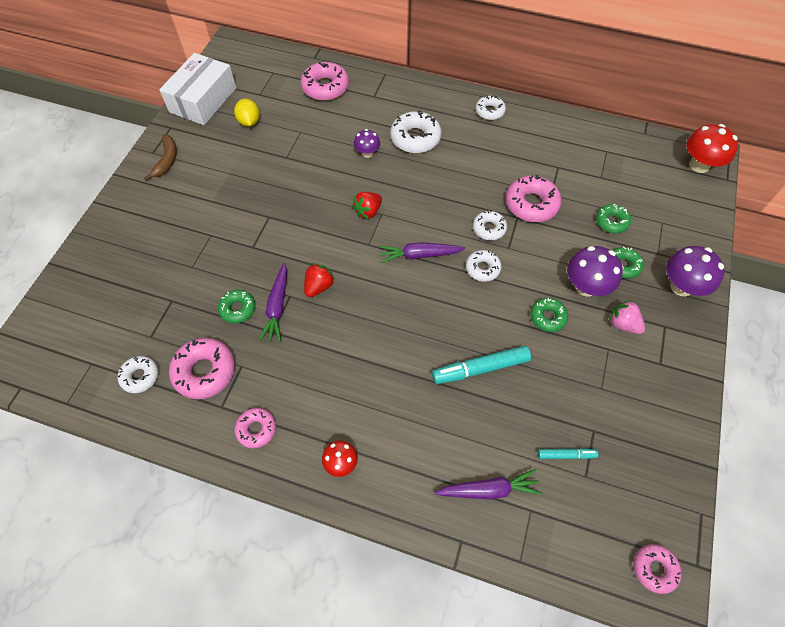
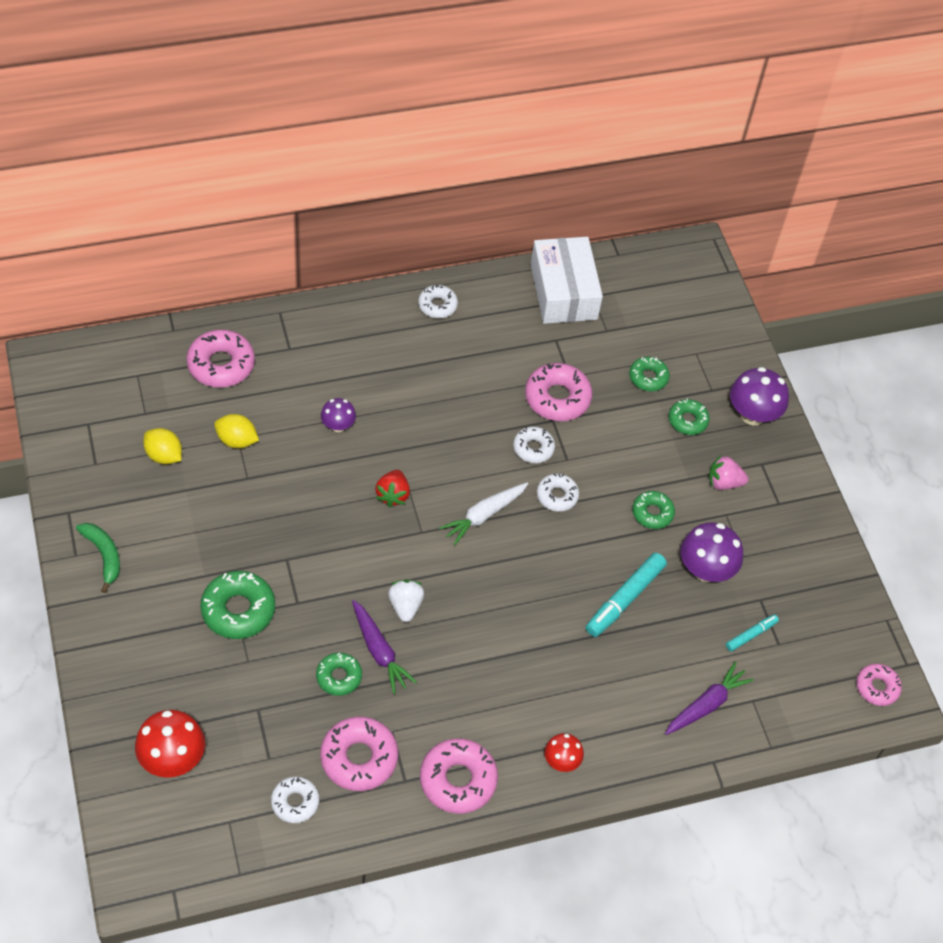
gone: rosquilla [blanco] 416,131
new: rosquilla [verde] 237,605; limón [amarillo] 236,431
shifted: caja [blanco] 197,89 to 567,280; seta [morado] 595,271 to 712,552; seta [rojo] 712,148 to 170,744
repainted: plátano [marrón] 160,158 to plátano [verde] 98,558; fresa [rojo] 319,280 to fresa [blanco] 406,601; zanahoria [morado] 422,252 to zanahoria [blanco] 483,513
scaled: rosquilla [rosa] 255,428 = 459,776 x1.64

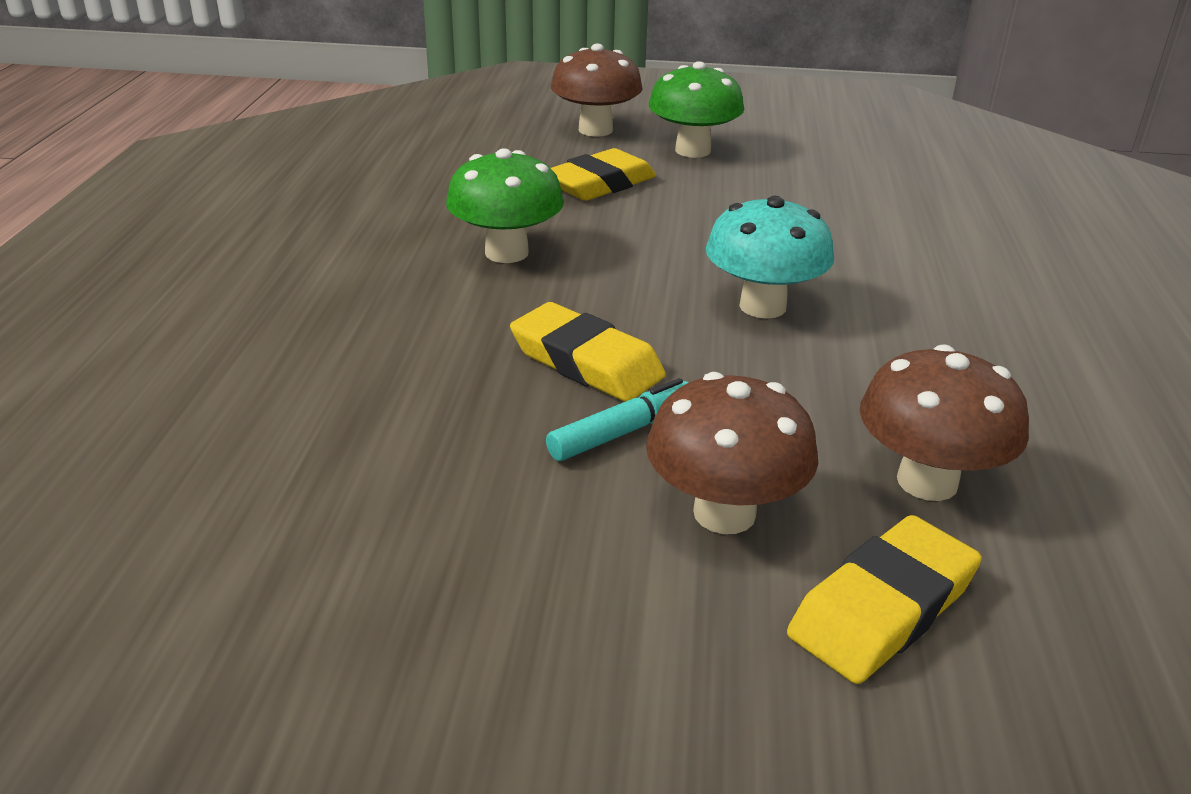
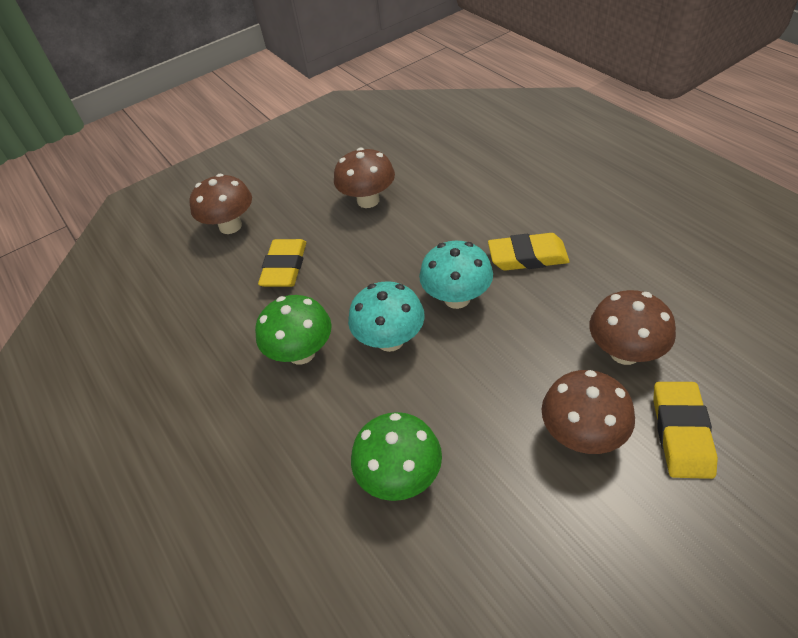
gone: rotulador [turquesa] 617,419
new: seta [marrón] 364,178; seta [turquesa] 386,316
shifted: goma de borrar [amarillo] 588,352 to 529,252; seta [verde] 696,109 to 396,456

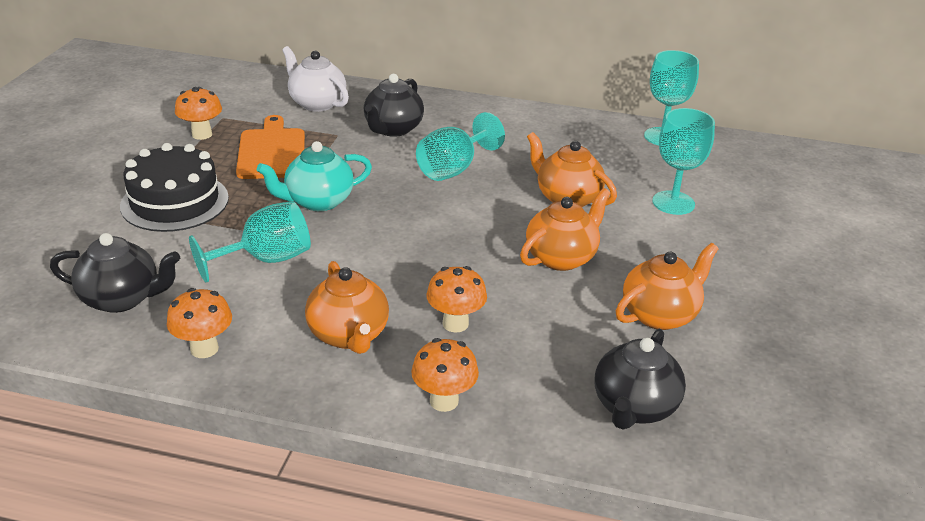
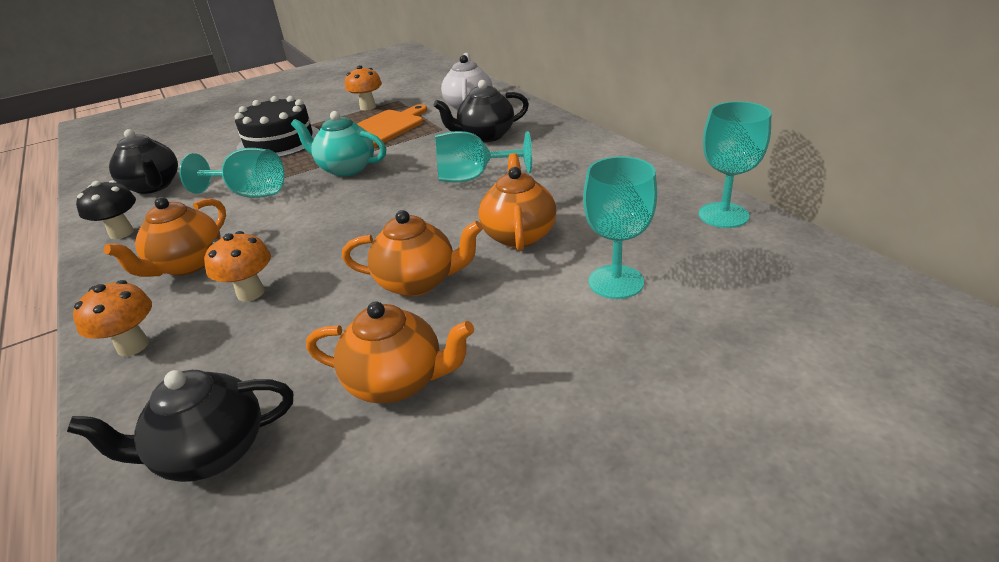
repainted: seta [naranja] 199,323 to seta [negro] 106,209

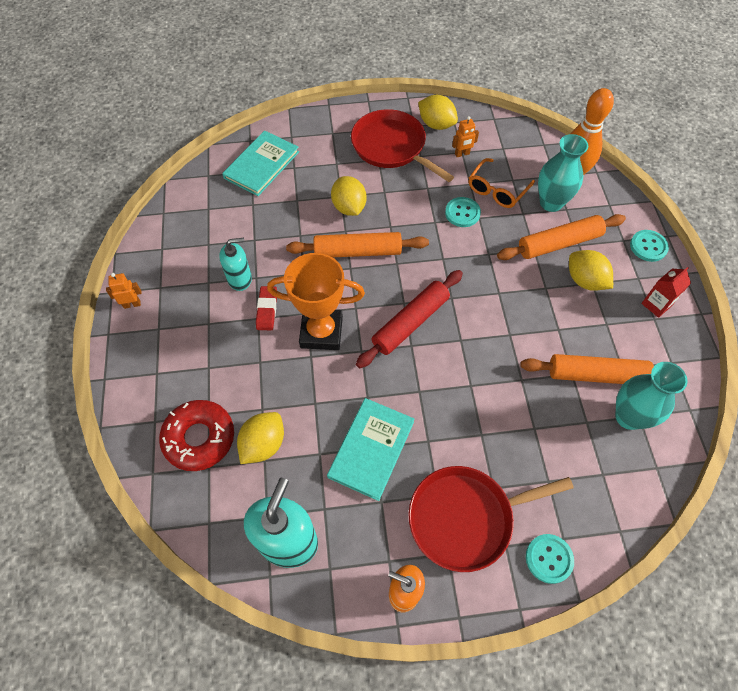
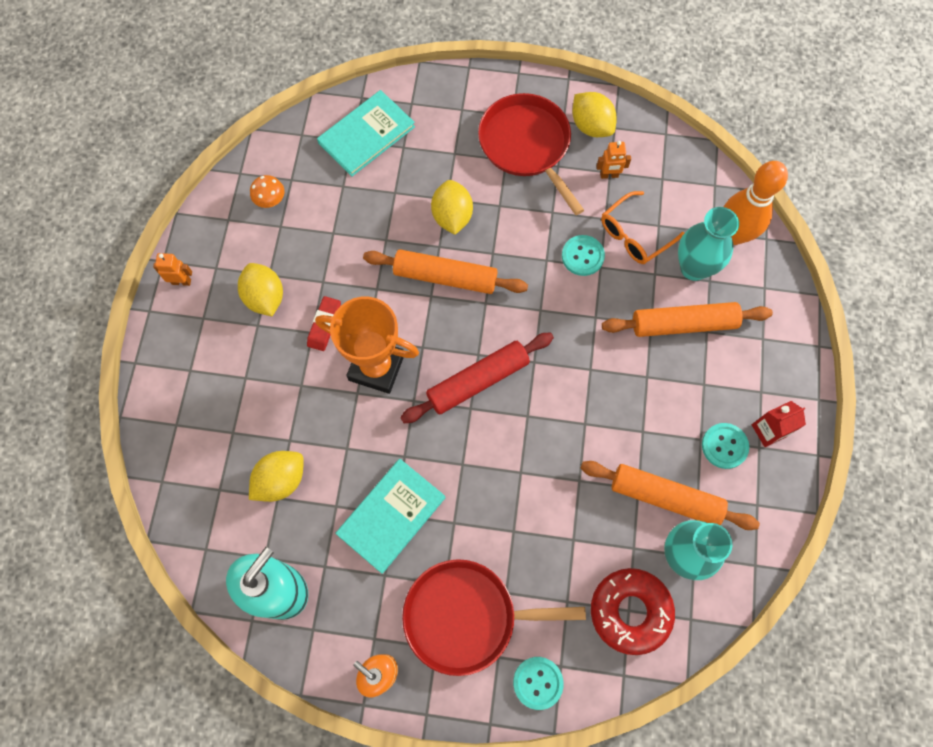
gone: dispensador de jabón [turquesa] 235,264
new: seta [naranja] 267,191
shifted: rosquilla [rojo] 196,435 to 633,611; limón [amarillo] 591,270 to 260,289; botón [turquesa] 649,246 to 725,446

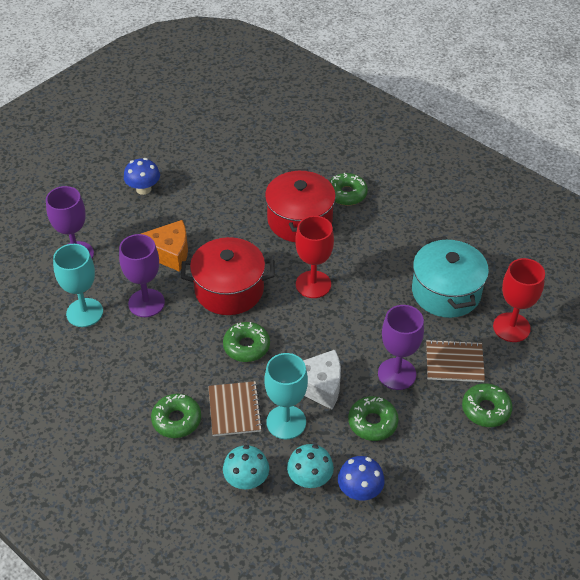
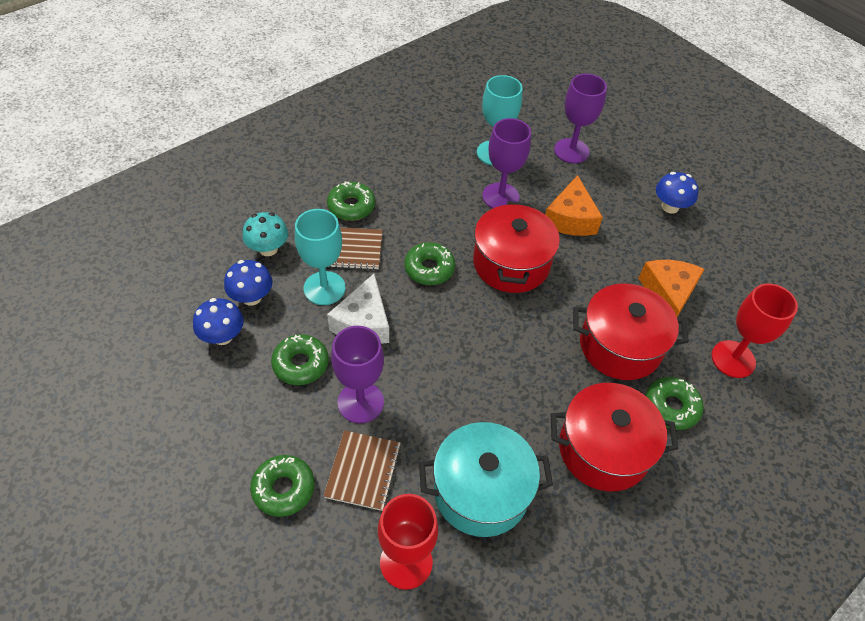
new: olla [rojo] 615,437; queso [naranja] 671,288
shifted: copa [rojo] 314,257 to 754,330
repainted: seta [turquesa] 310,466 to seta [azul] 248,282

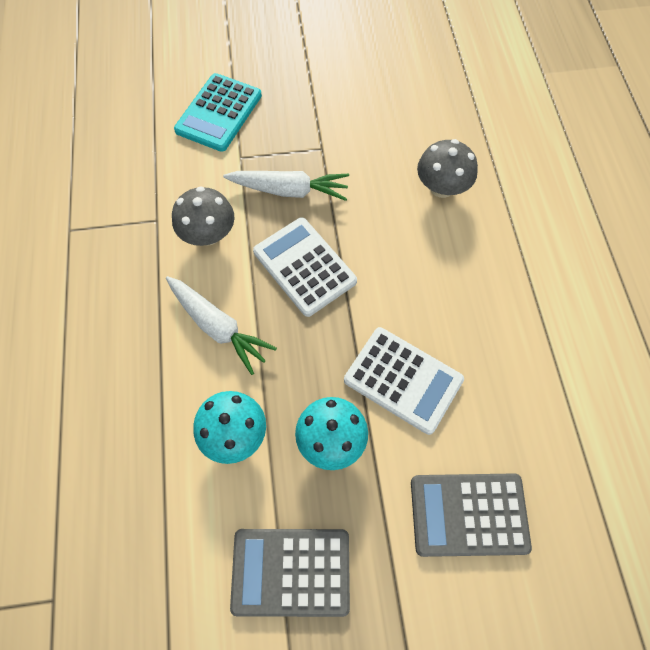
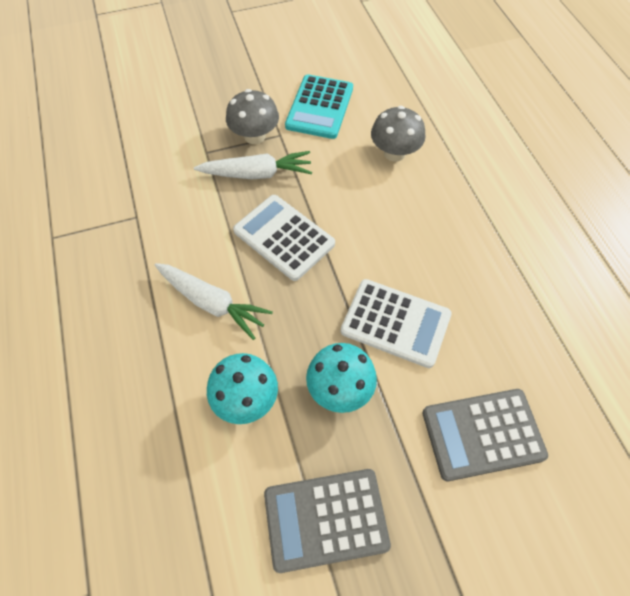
shifted: seta [gris] 203,216 to 252,116; calculadora [turquesa] 218,112 to 319,106

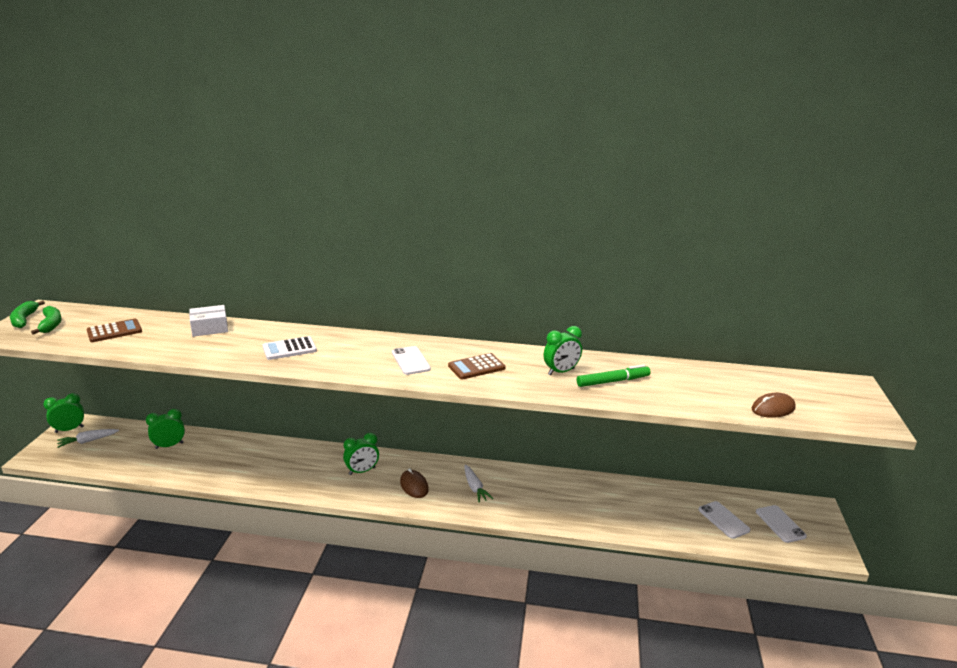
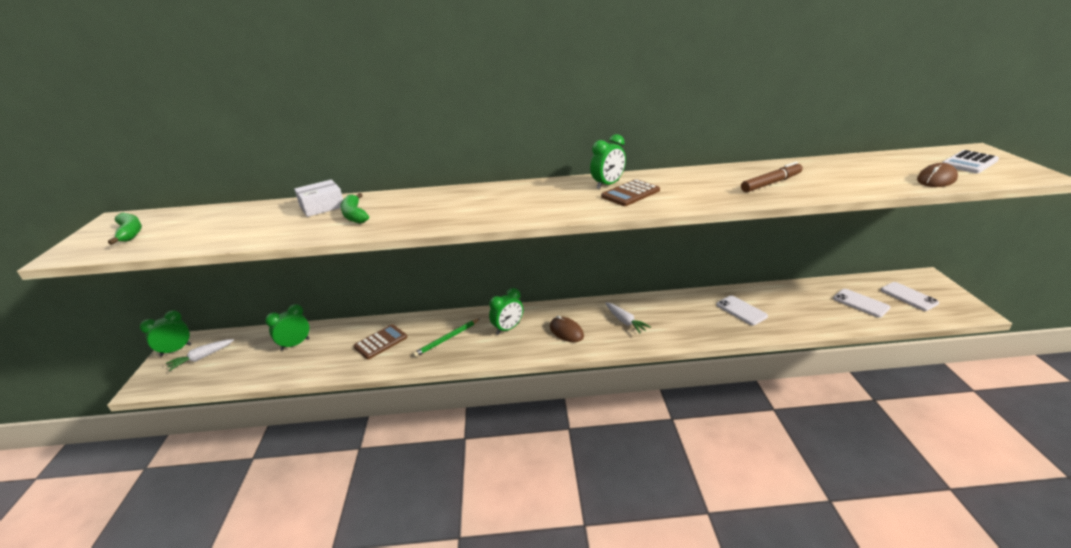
new: lápiz [verde] 446,338
shifted: plátano [verde] 27,314 to 354,208; calculadora [marrón] 114,330 to 380,341; calculadora [blanco] 290,348 to 970,161; móvil [blanco] 411,360 to 742,310; despertador [verde] 562,350 to 608,161
repainted: rotulador [verde] 614,375 to rotulador [marrón] 772,177

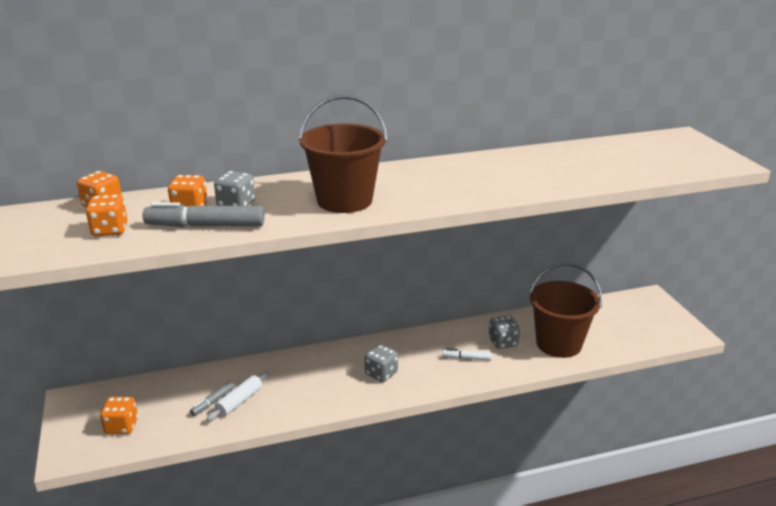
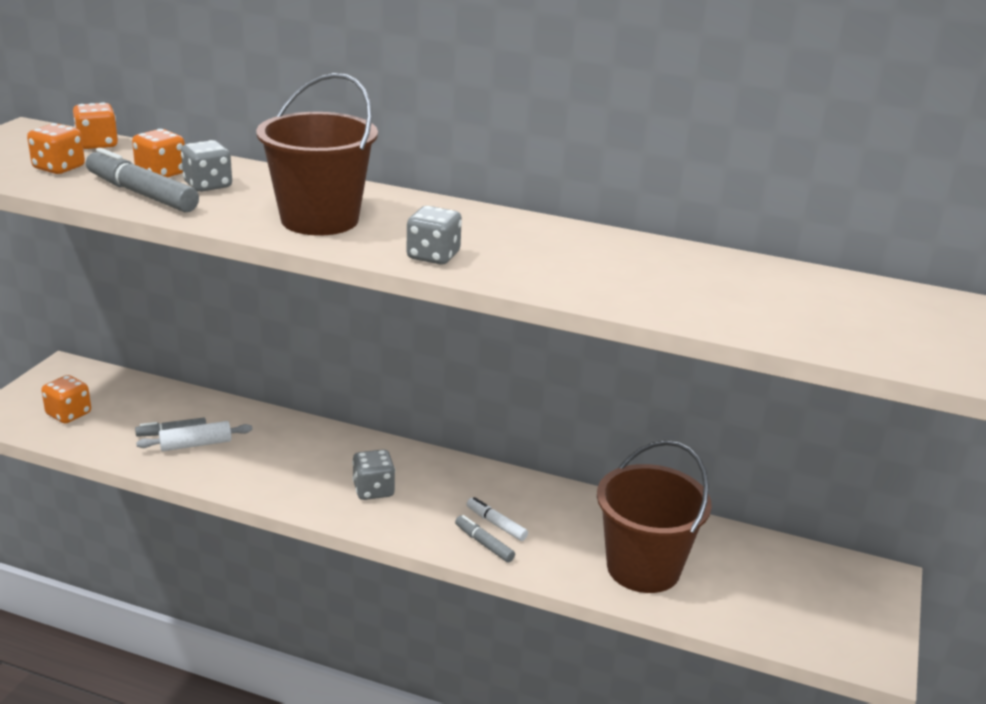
new: rotulador [gris] 485,538
shifted: dado [gris] 504,332 to 434,235

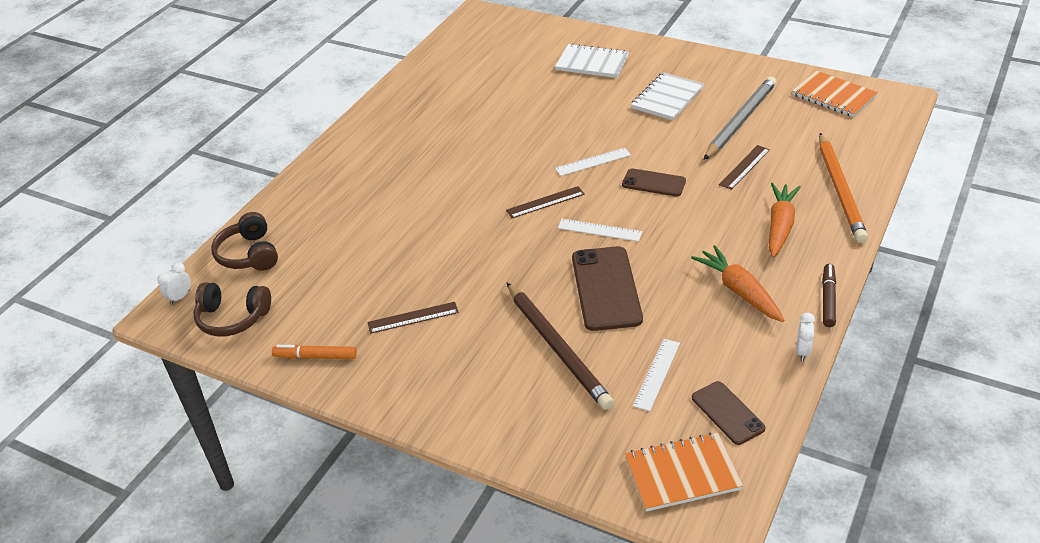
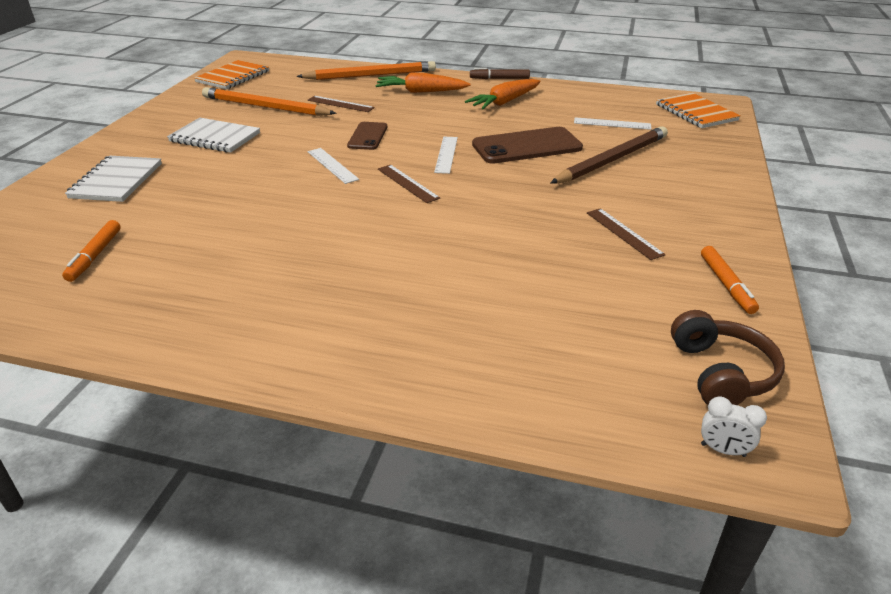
gone: auriculares [marrón] 244,241; móvil [marrón] 728,413; despertador [blanco] 805,337
new: rotulador [naranja] 91,251
repainted: lápiz [gris] 740,118 to lápiz [naranja] 269,101

